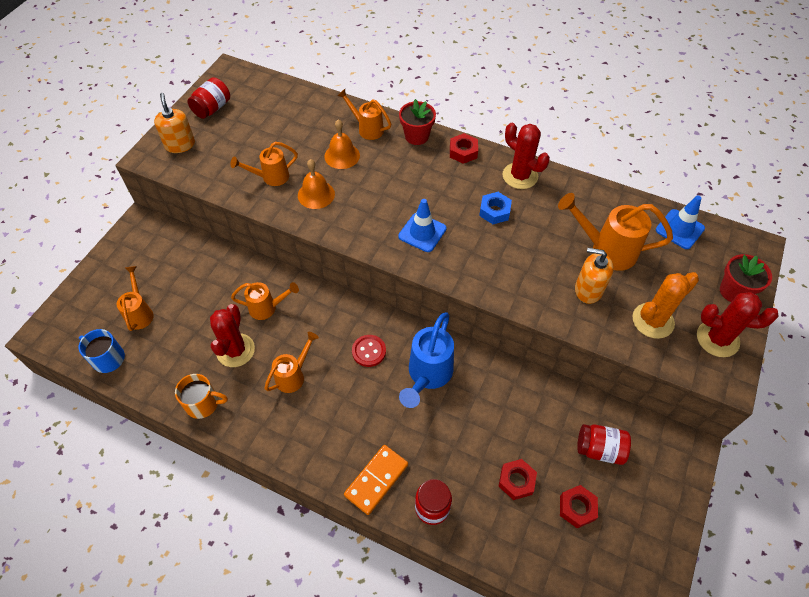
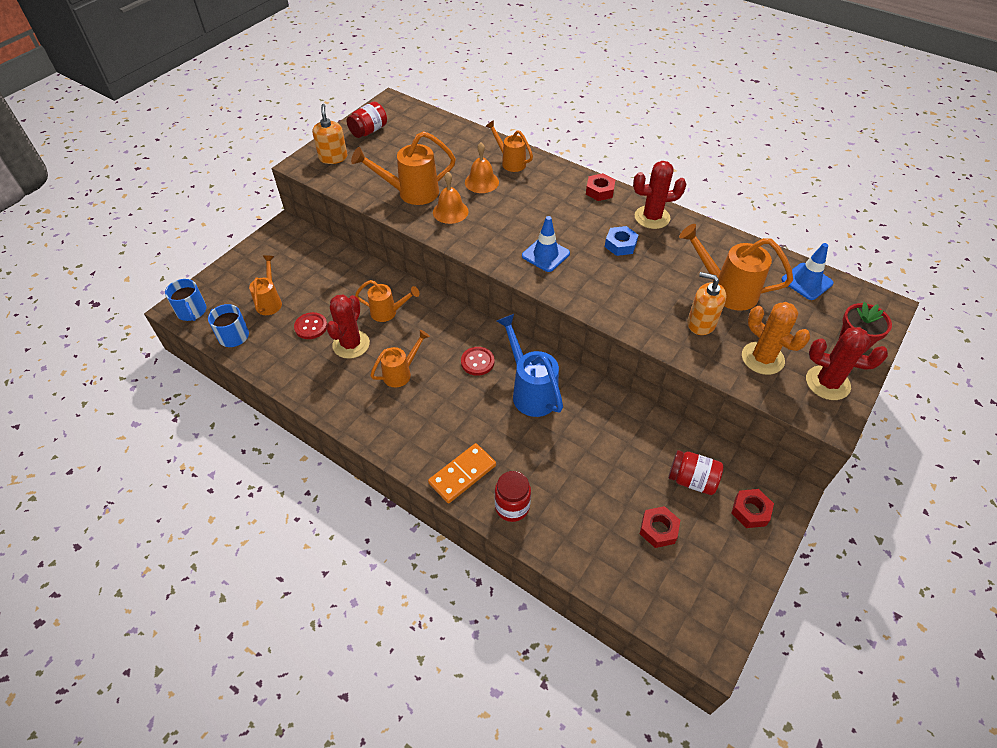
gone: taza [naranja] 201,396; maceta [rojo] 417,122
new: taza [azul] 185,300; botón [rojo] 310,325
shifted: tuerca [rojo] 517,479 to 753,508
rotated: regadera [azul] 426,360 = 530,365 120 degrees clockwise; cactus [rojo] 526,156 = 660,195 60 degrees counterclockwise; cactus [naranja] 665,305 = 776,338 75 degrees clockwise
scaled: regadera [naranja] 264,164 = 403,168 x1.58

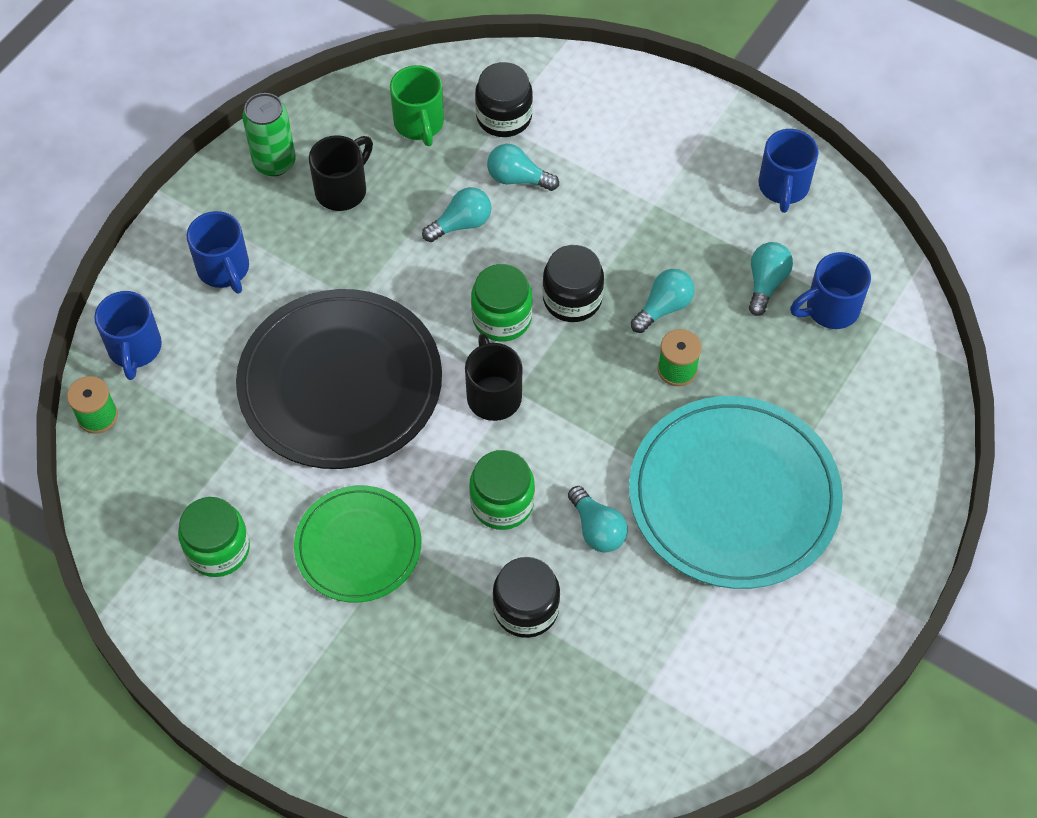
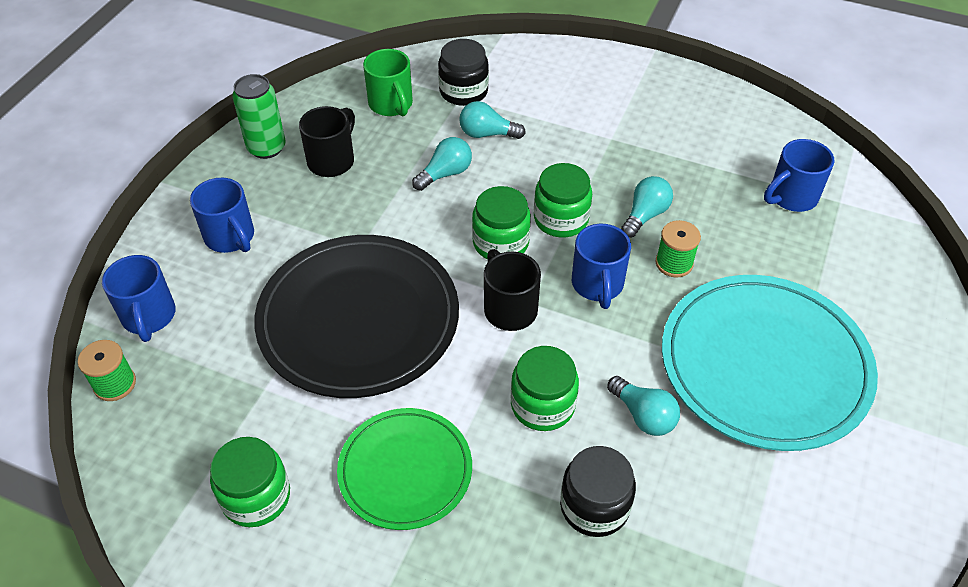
gone: bombilla [turquesa] 771,279
shifted: taza [azul] 788,171 to 601,266
repainted: tarro [negro] 573,283 to tarro [verde] 563,200

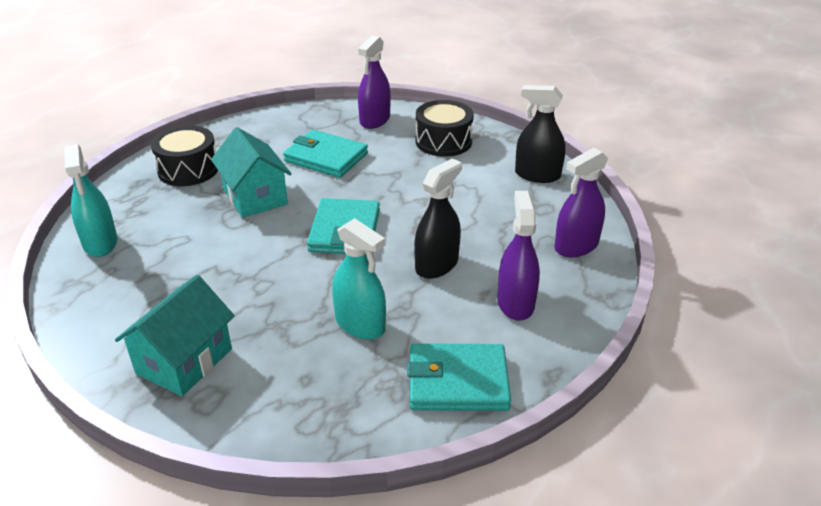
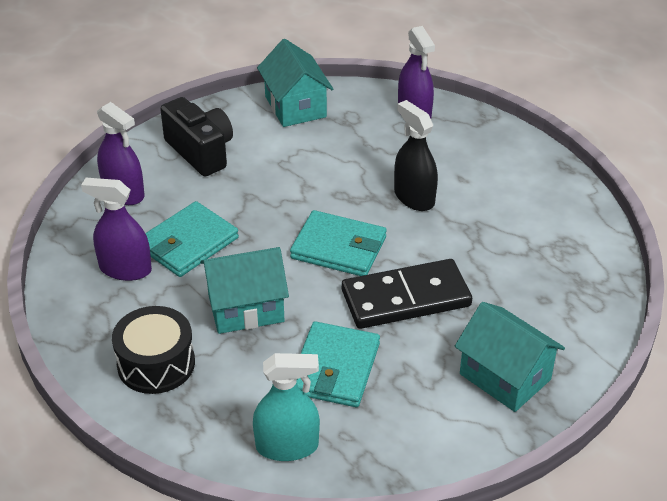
gone: pulverizador [turquesa] 359,279
new: ficha de dominó [negro] 407,294
shifted: cartera [turquesa] 459,377 to 338,364; pulverizador [morado] 518,256 to 116,229
swapped: tambor [negro] 445,128 to cámara [negro] 196,137; pulverizador [negro] 540,134 to casa [turquesa] 295,83

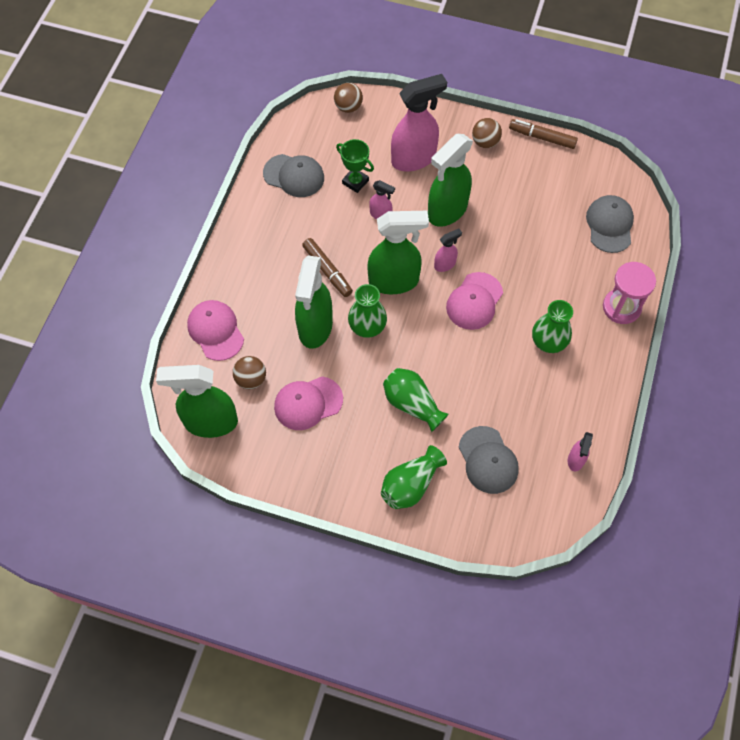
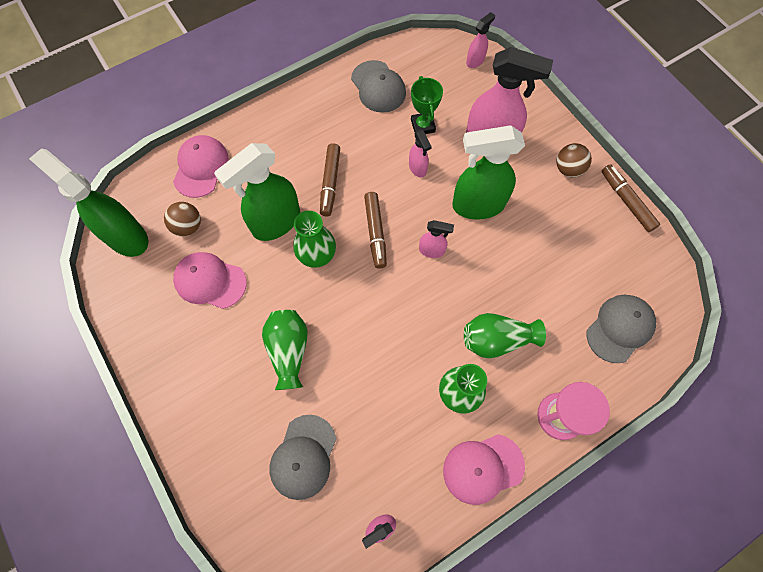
shifted: florero [verde] 414,477 to 505,335; gorra [rosa] 474,301 to 484,469
swapped: pelota [marrón] 348,98 to pulverizador [rosa] 480,40; pulverizador [verde] 398,252 to rotulador [marrón] 375,230

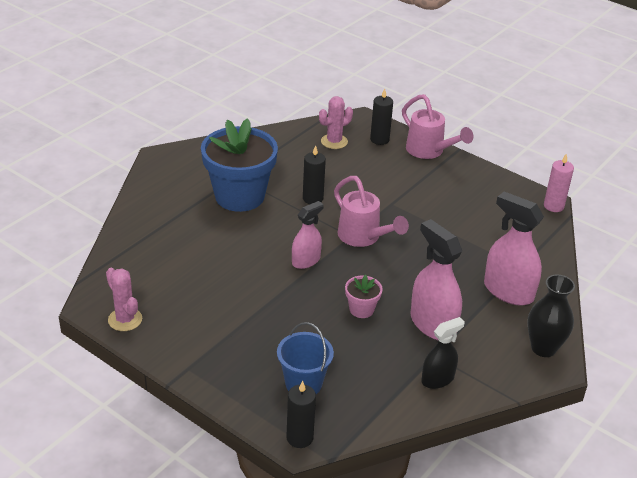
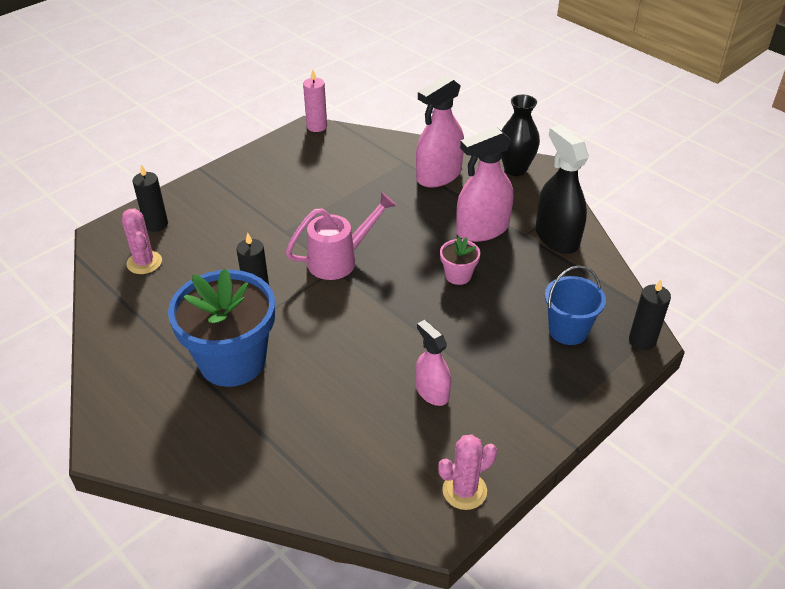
gone: regadera [rosa] 438,126
shifted: pulverizador [rosa] 308,235 to 433,363
scaled: pulverizador [negro] 443,353 = 562,189 x1.62

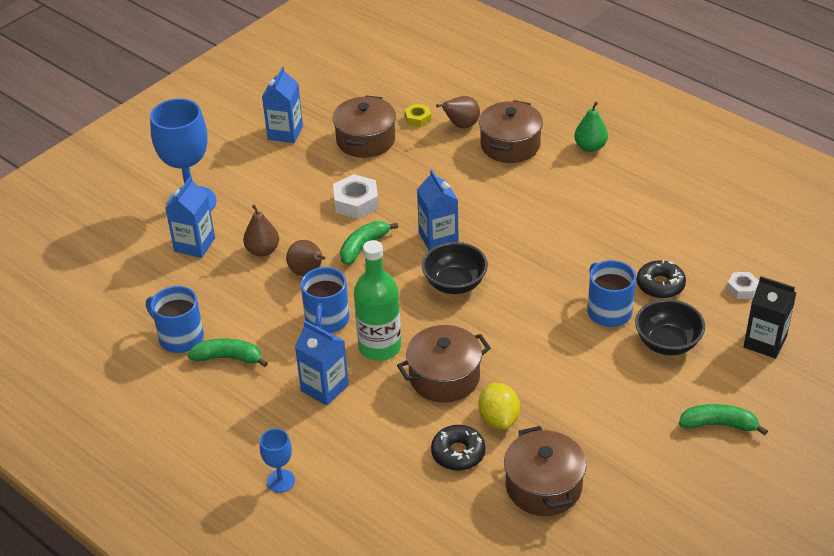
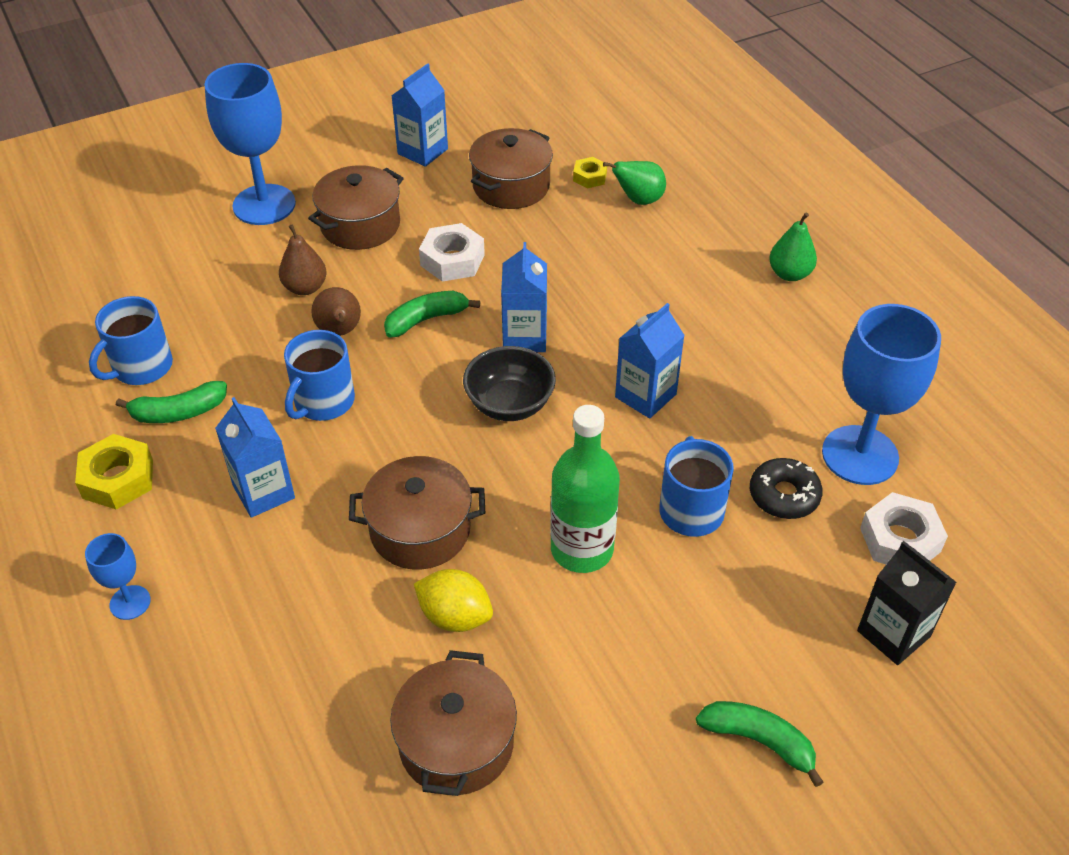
gone: rosquilla [negro] 458,448; cuenco [negro] 670,327
new: tuerca [amarillo] 114,472; copa [azul] 881,394
shifted: cartón de leche [azul] 190,217 to 650,361; botella [verde] 377,300 to 585,489; olla [marrón] 511,131 to 356,207
repainted: pera [marrón] 458,112 to pera [verde] 634,183
rotated: taza [azul] 175,319 = 131,340 105 degrees counterclockwise; plátano [verde] 228,353 = 171,402 135 degrees clockwise; limón [amarillo] 499,406 = 453,600 75 degrees counterclockwise
scaled: tuerca [blanco] 742,285 = 904,528 x1.68

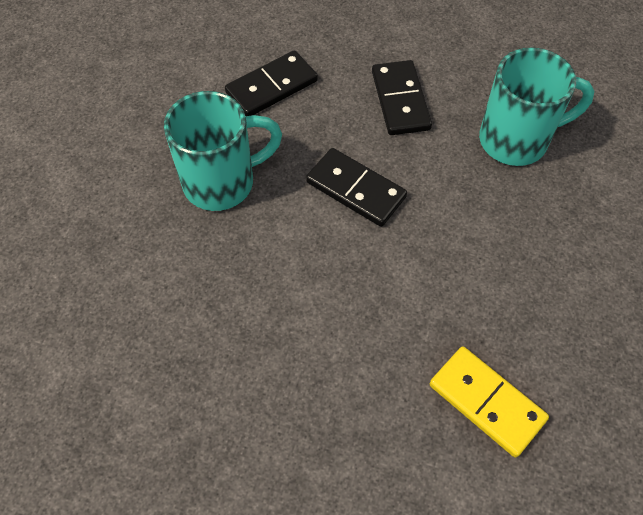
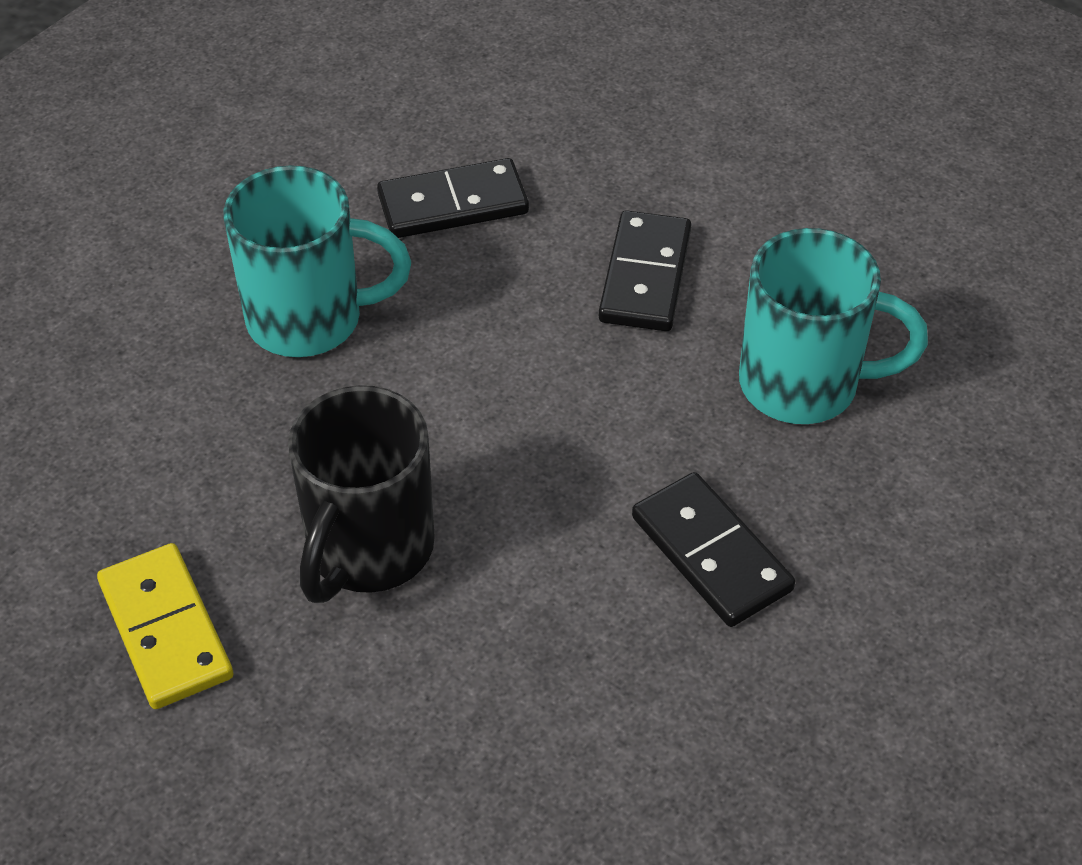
new: taza [negro] 361,494
shifted: ficha de dominó [negro] 356,187 to 713,549; ficha de dominó [amarillo] 489,402 to 165,626

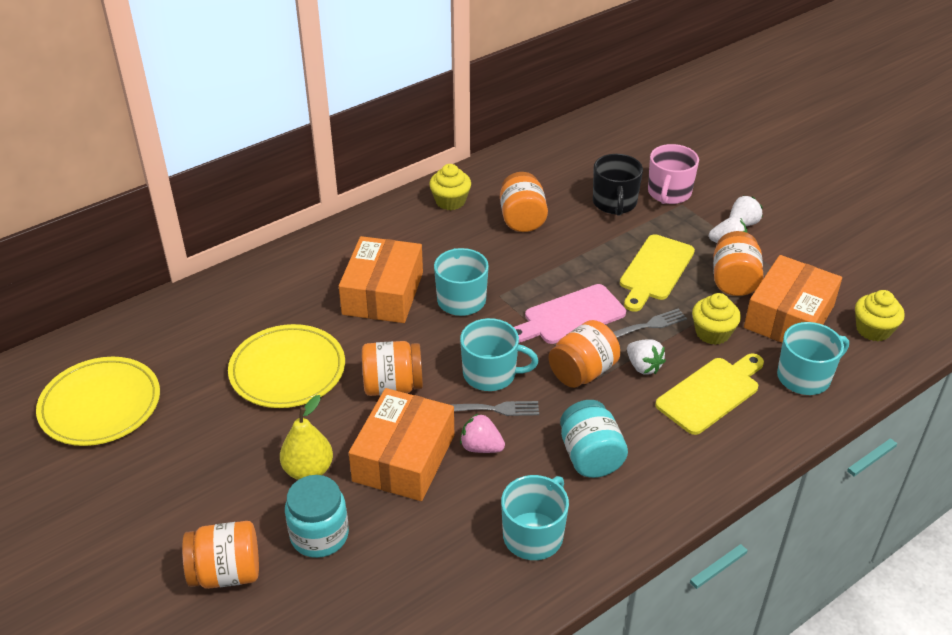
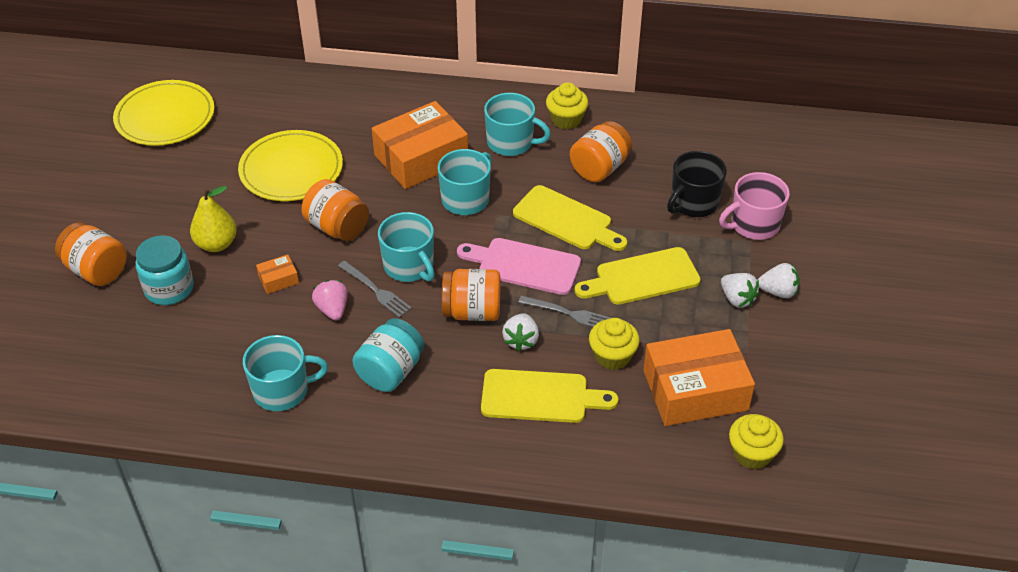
gone: tarro [naranja] 738,263
new: tabla de cortar [amarillo] 570,218
shifted: taza [turquesa] 813,358 to 517,124
scaled: caja [naranja] 401,444 = 277,274 x0.41

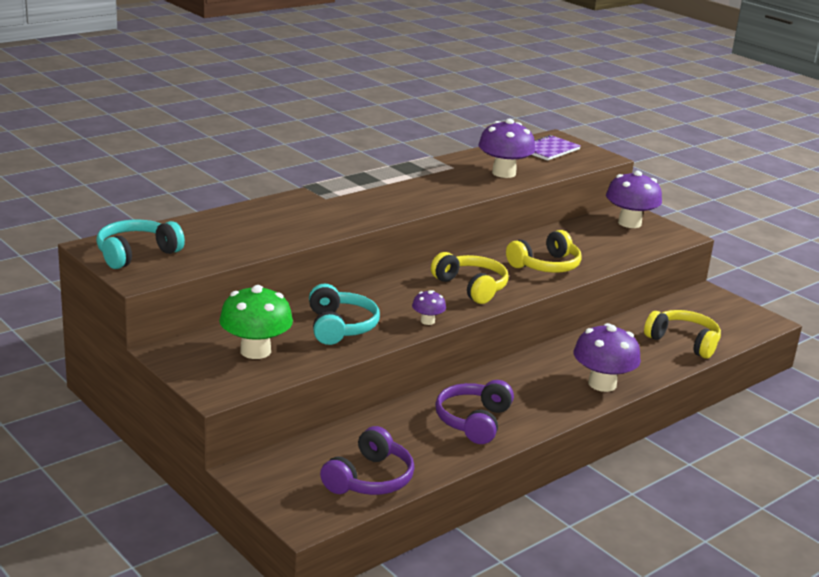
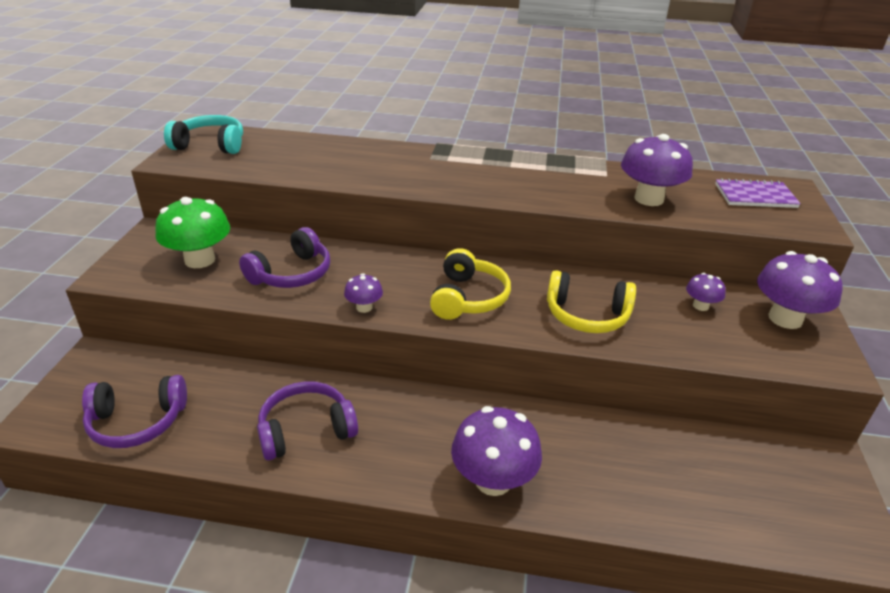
gone: auriculares [amarillo] 682,334
new: seta [morado] 706,292
repainted: auriculares [turquesa] 344,314 to auriculares [morado] 284,257

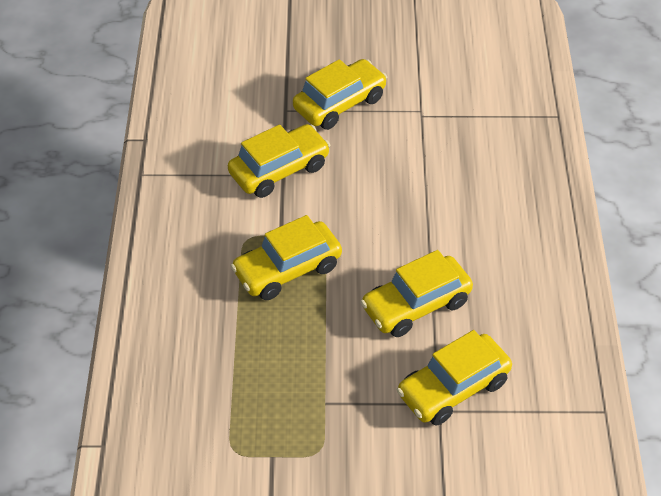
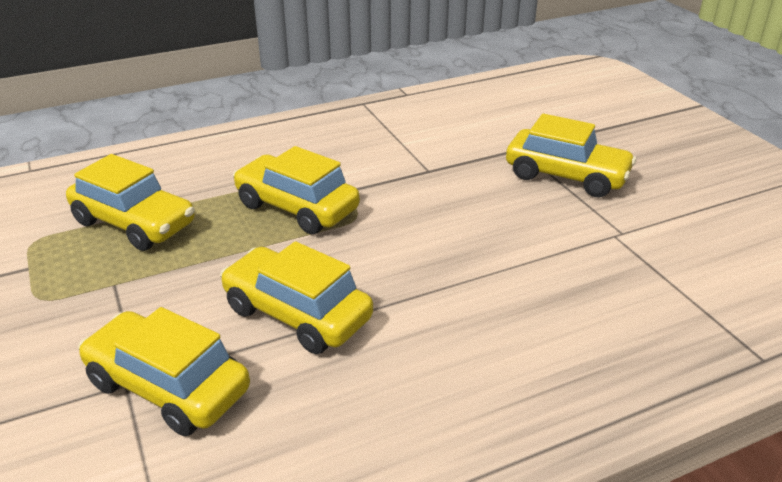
shifted: coche [amarillo] 279,161 to 130,202

